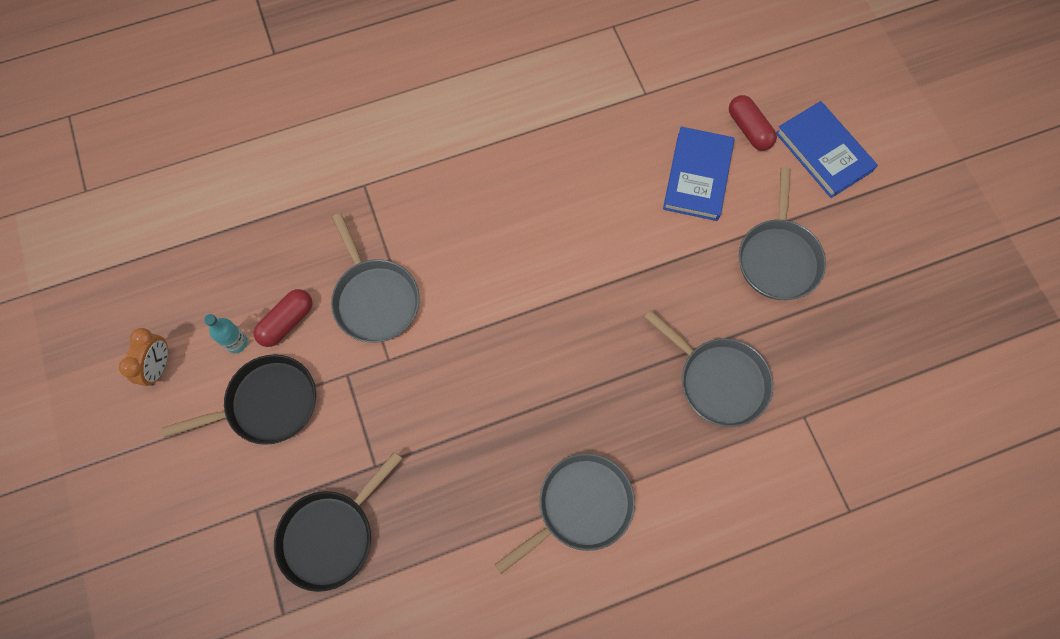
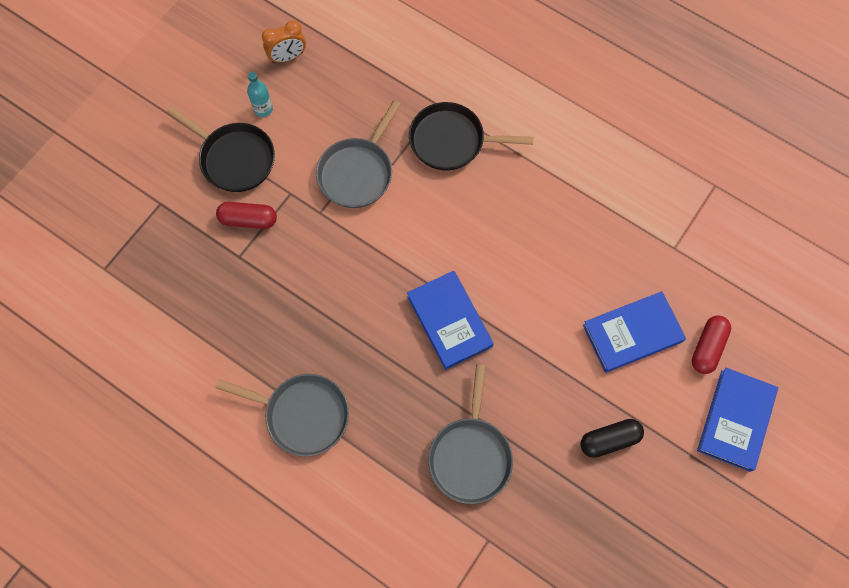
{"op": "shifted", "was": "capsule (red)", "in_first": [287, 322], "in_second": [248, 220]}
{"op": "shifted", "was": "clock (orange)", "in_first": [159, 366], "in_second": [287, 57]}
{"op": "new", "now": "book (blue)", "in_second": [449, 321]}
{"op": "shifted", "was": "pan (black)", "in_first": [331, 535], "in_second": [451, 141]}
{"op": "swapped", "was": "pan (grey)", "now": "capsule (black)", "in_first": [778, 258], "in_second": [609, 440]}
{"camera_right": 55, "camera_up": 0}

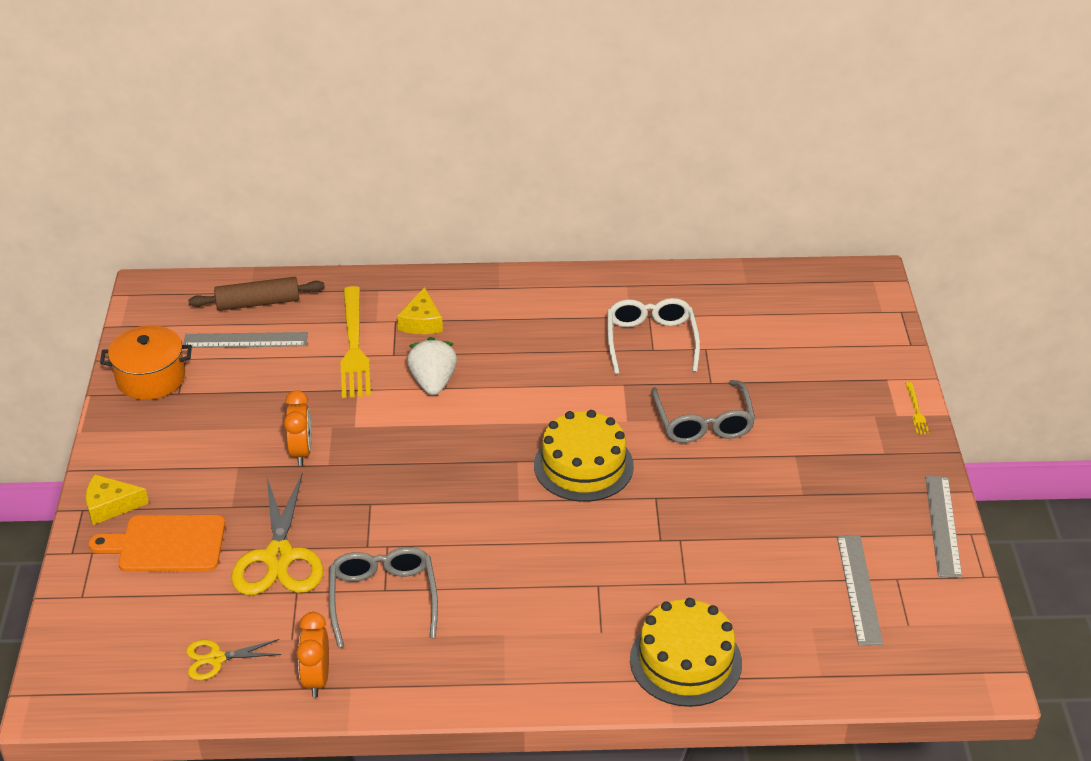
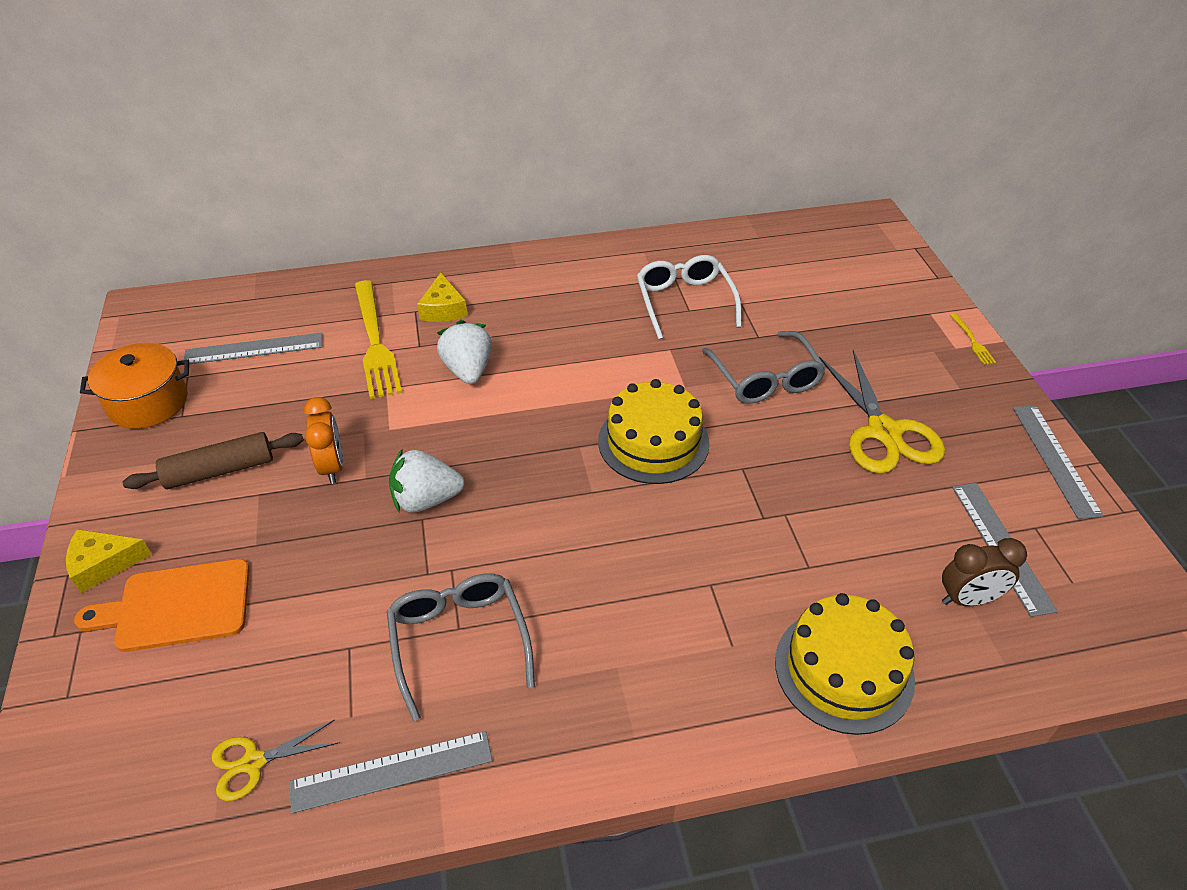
{"op": "shifted", "was": "rolling pin (brown)", "in_first": [258, 303], "in_second": [220, 470]}
{"op": "swapped", "was": "clock (orange)", "now": "ruler (grey)", "in_first": [317, 679], "in_second": [392, 771]}
{"op": "new", "now": "strawberry (white)", "in_second": [426, 500]}
{"op": "shifted", "was": "scissors (yellow)", "in_first": [279, 557], "in_second": [884, 432]}
{"op": "new", "now": "clock (brown)", "in_second": [968, 599]}
{"camera_right": -10, "camera_up": 5}

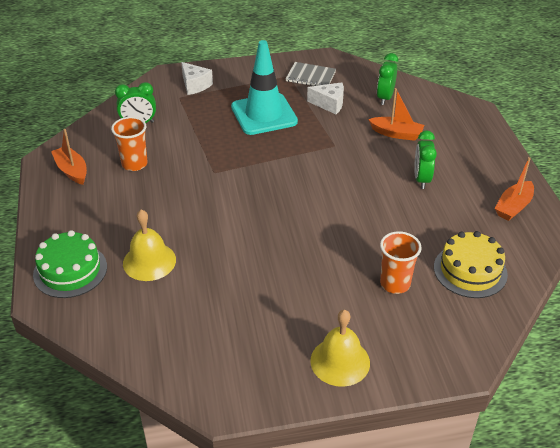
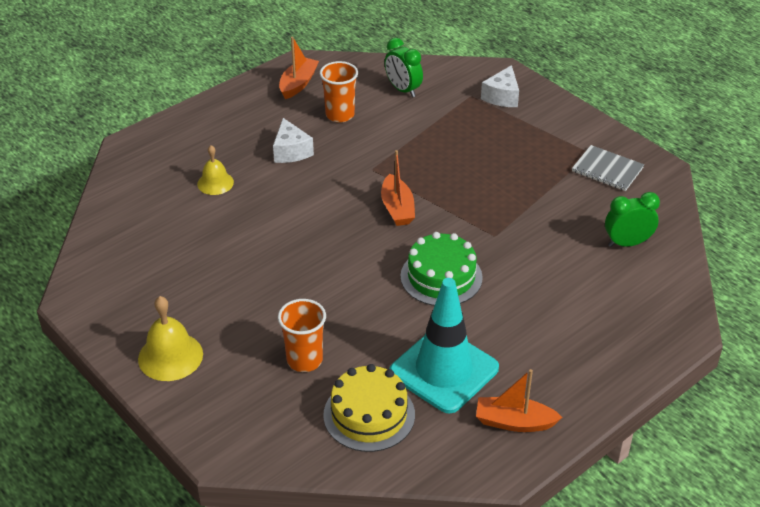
{"op": "scaled", "was": "bell (yellow)", "in_first": [149, 261], "in_second": [215, 183], "ratio": 0.65}
{"op": "shifted", "was": "cheese (white)", "in_first": [329, 104], "in_second": [291, 151]}
{"op": "shifted", "was": "boat (orange)", "in_first": [396, 134], "in_second": [397, 208]}
{"op": "shifted", "was": "traffic cone (turquoise)", "in_first": [264, 114], "in_second": [444, 370]}
{"op": "shifted", "was": "cake (green)", "in_first": [70, 270], "in_second": [441, 277]}
{"op": "rotated", "was": "notebook (grey)", "in_first": [310, 76], "in_second": [607, 170], "clockwise": -45}
{"op": "gone", "was": "clock (green)", "in_first": [421, 179]}
{"camera_right": 60, "camera_up": 0}

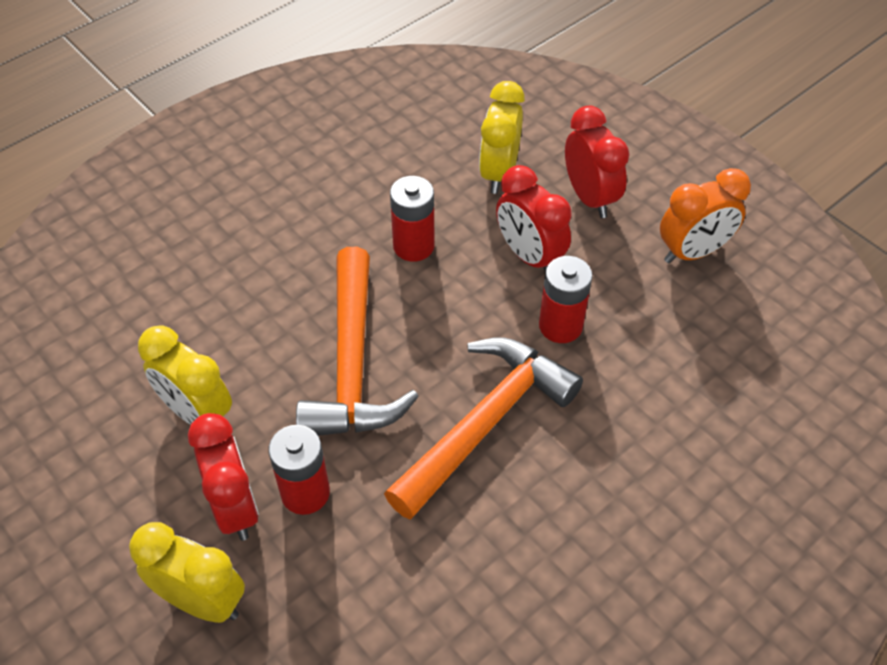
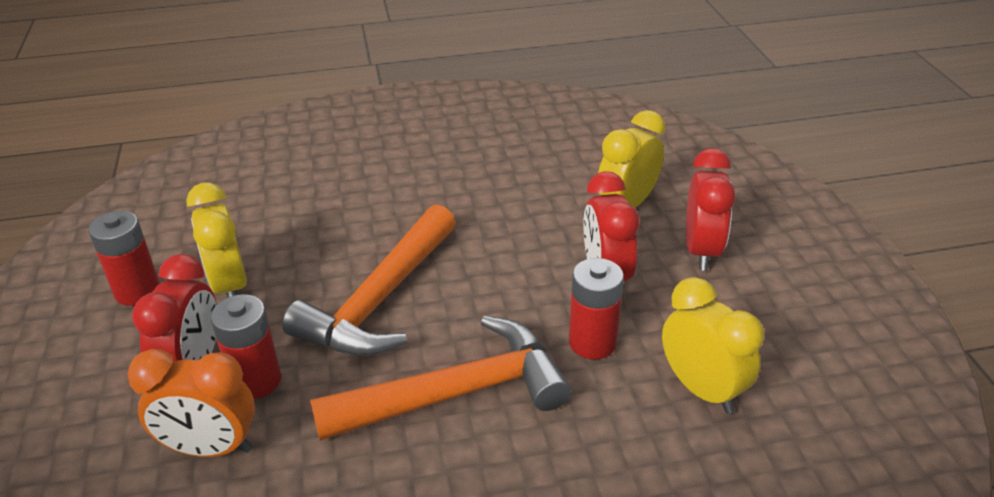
{"op": "shifted", "was": "battery (red)", "in_first": [413, 246], "in_second": [137, 291]}
{"op": "shifted", "was": "clock (orange)", "in_first": [693, 252], "in_second": [210, 448]}
{"op": "shifted", "was": "clock (yellow)", "in_first": [202, 600], "in_second": [702, 389]}
{"camera_right": 30, "camera_up": -15}

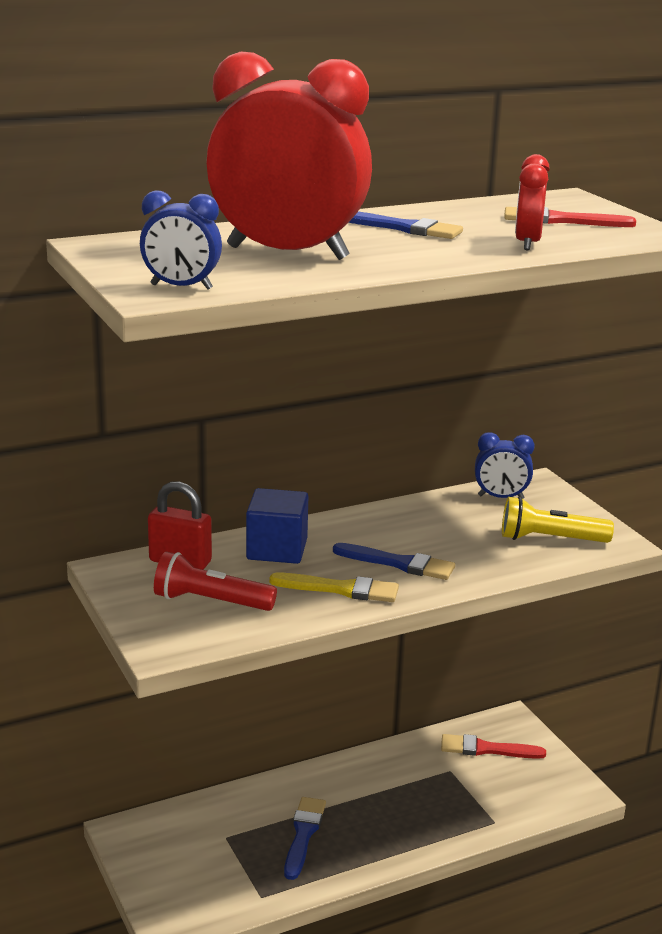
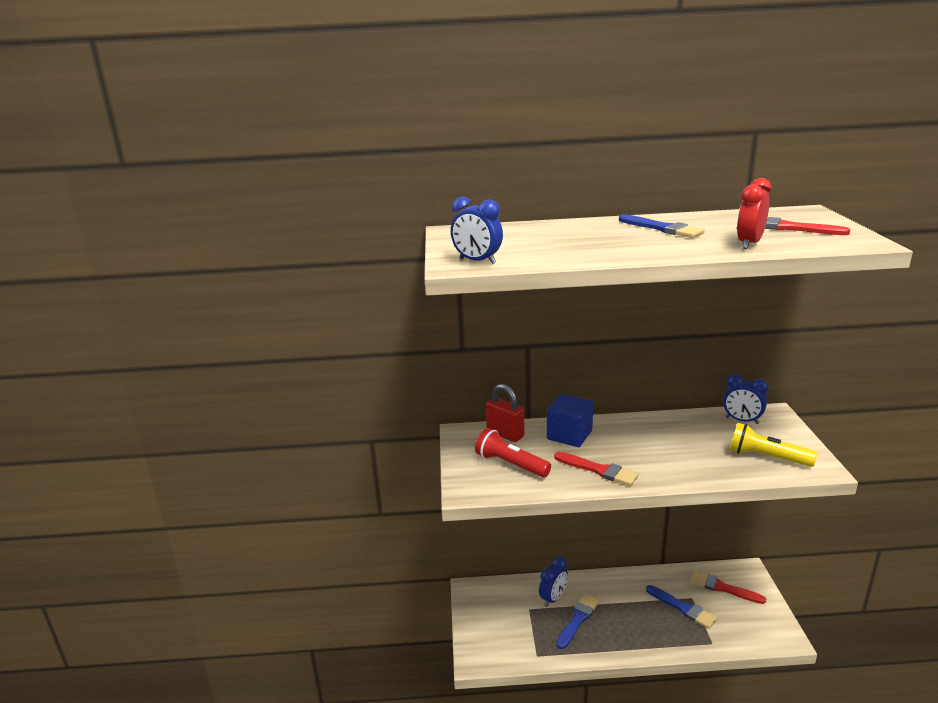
{"op": "new", "now": "clock (blue)", "in_second": [553, 598]}
{"op": "repainted", "was": "brush (yellow)", "now": "brush (red)", "in_first": [340, 589], "in_second": [598, 470]}
{"op": "shifted", "was": "brush (blue)", "in_first": [398, 563], "in_second": [682, 608]}
{"op": "gone", "was": "clock (red)", "in_first": [287, 253]}
{"camera_right": 25, "camera_up": 0}

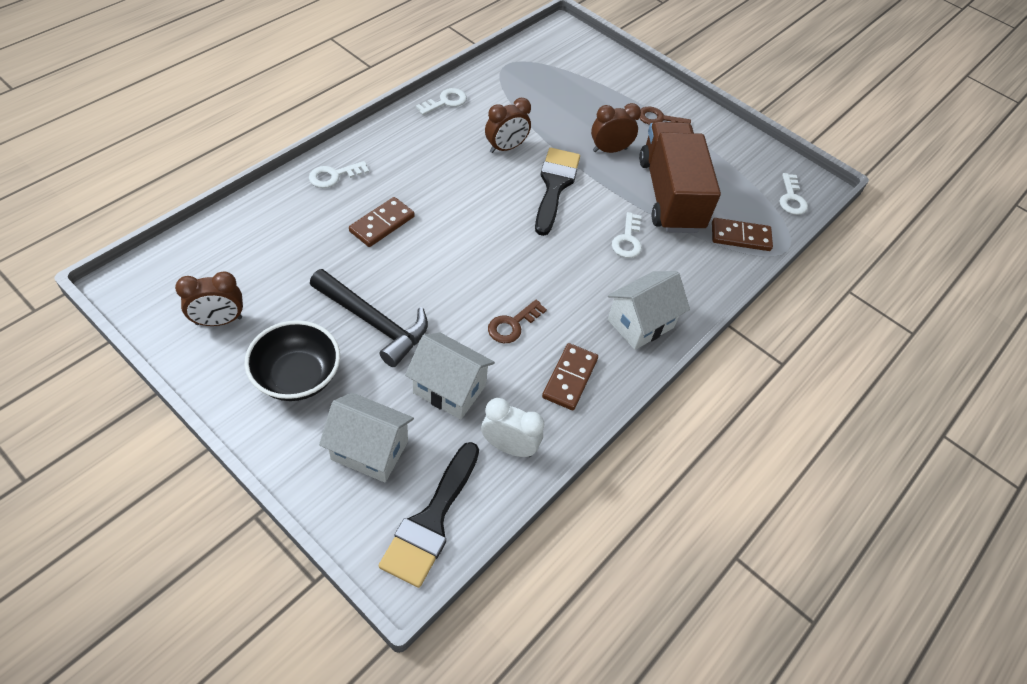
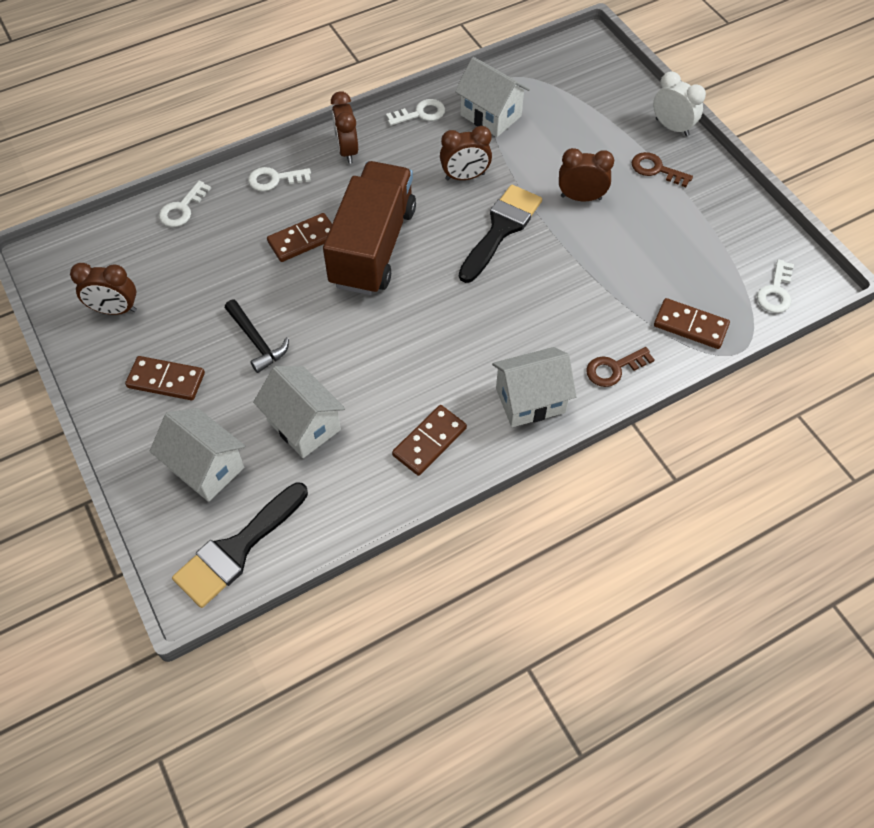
{"op": "swapped", "was": "bowl (black)", "now": "domino (brown)", "in_first": [297, 377], "in_second": [166, 380]}
{"op": "shifted", "was": "key (white)", "in_first": [627, 240], "in_second": [182, 209]}
{"op": "scaled", "was": "hammer (black)", "in_first": [373, 322], "in_second": [256, 341], "ratio": 0.65}
{"op": "shifted", "was": "truck (brown)", "in_first": [670, 195], "in_second": [373, 247]}
{"op": "new", "now": "clock (brown)", "in_second": [347, 150]}
{"op": "new", "now": "house (white)", "in_second": [490, 115]}
{"op": "shifted", "was": "key (brown)", "in_first": [512, 325], "in_second": [614, 369]}
{"op": "shifted", "was": "clock (white)", "in_first": [509, 447], "in_second": [672, 127]}
{"camera_right": 25, "camera_up": 5}

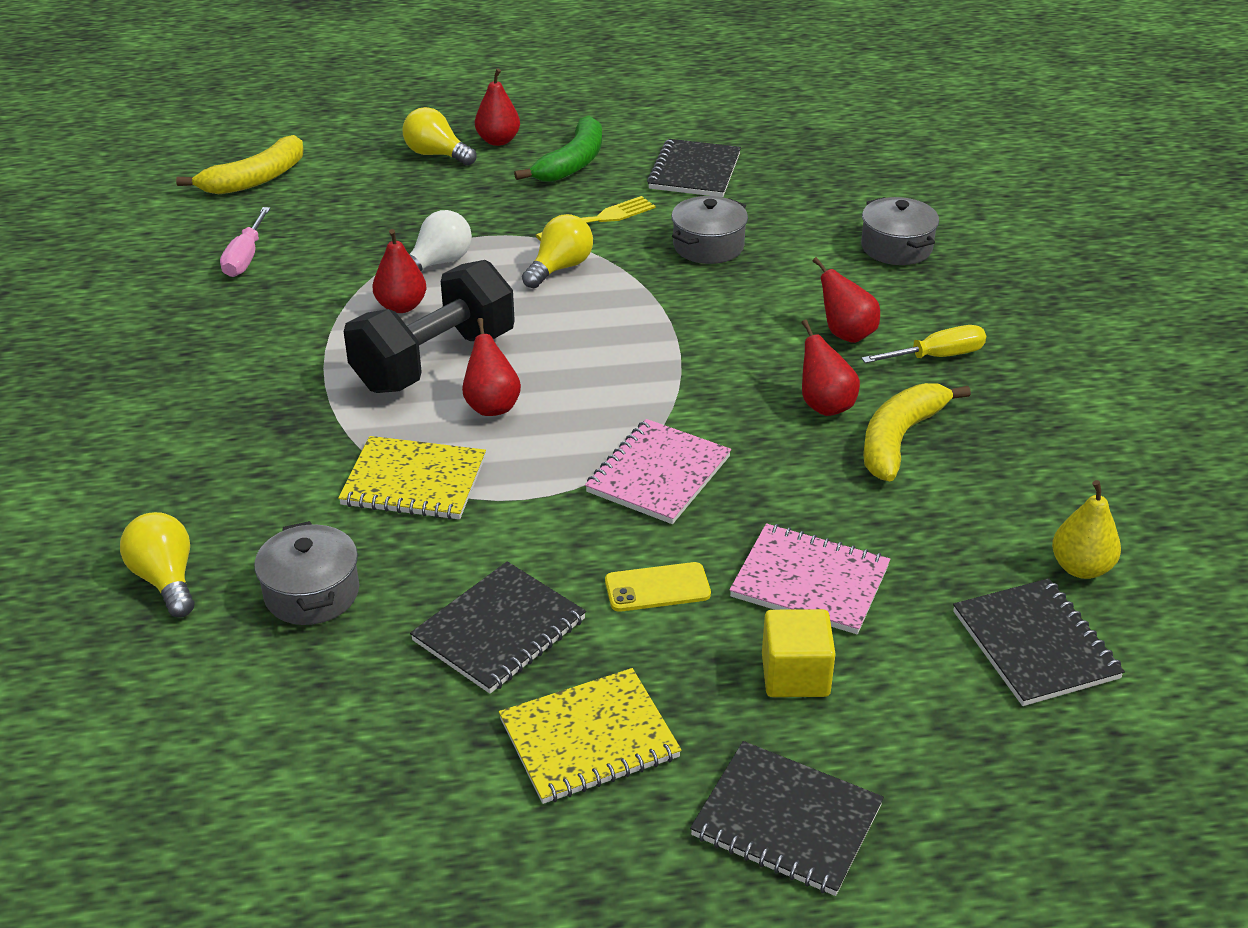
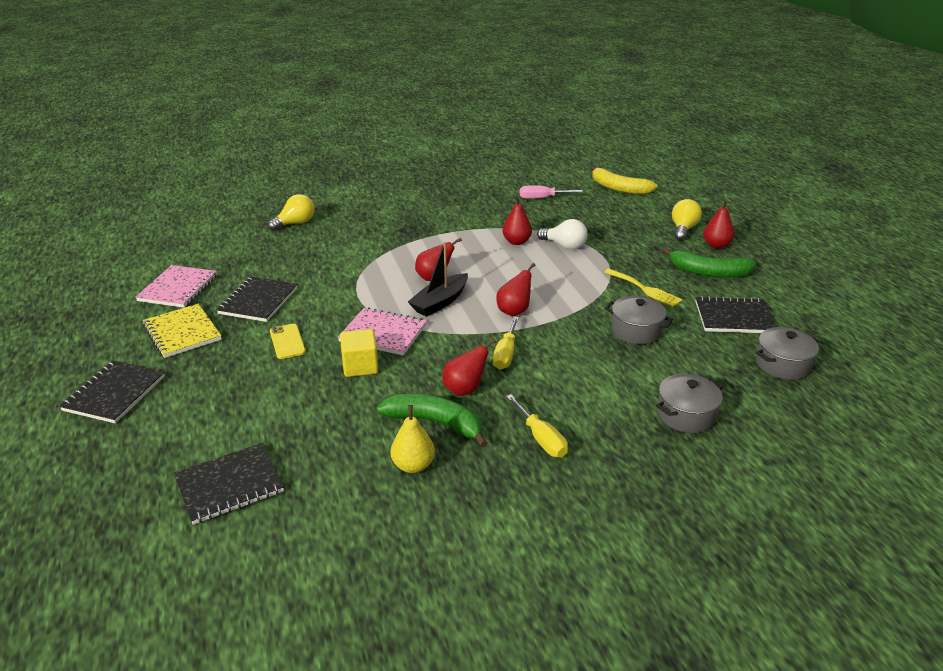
{"op": "shifted", "was": "notebook (pink)", "in_first": [810, 582], "in_second": [178, 288]}
{"op": "rotated", "was": "notebook (black)", "in_first": [499, 630], "in_second": [258, 301], "clockwise": 75}
{"op": "shifted", "was": "cube (yellow)", "in_first": [795, 675], "in_second": [360, 366]}
{"op": "repainted", "was": "banana (yellow)", "now": "banana (green)", "in_first": [900, 439], "in_second": [435, 423]}
{"op": "shifted", "was": "pear (yellow)", "in_first": [1081, 568], "in_second": [413, 465]}
{"op": "new", "now": "boat (black)", "in_second": [440, 302]}
{"op": "new", "now": "screwdriver (yellow)", "in_second": [505, 354]}
{"op": "shifted", "was": "pear (red)", "in_first": [846, 334], "in_second": [514, 311]}
{"op": "shifted", "was": "pot (grey)", "in_first": [312, 593], "in_second": [782, 364]}
{"op": "gone", "was": "notebook (yellow)", "in_first": [414, 481]}
{"op": "gone", "was": "dumbbell (black)", "in_first": [434, 361]}
{"op": "gone", "was": "light bulb (yellow)", "in_first": [560, 268]}
{"camera_right": 80, "camera_up": -5}

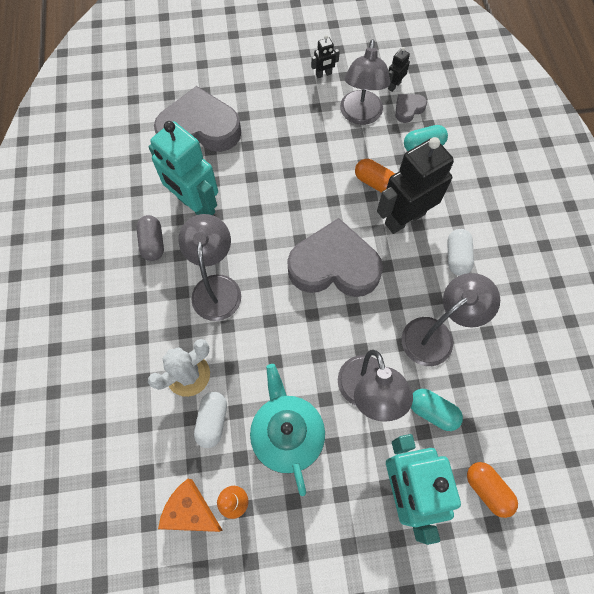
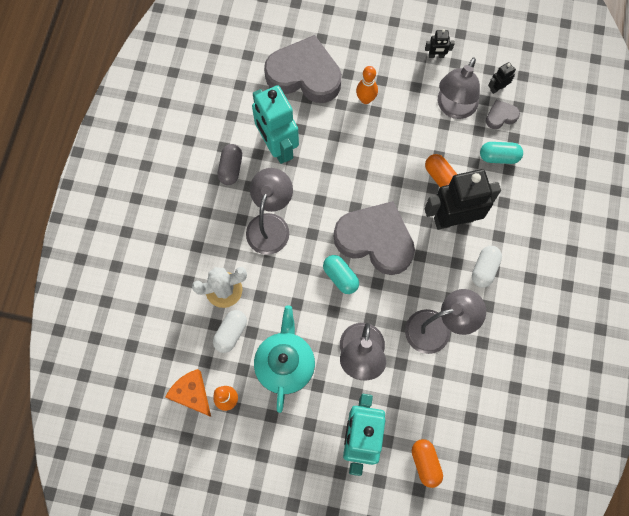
{"op": "shifted", "was": "capsule (turquoise)", "in_first": [432, 411], "in_second": [340, 277]}
{"op": "new", "now": "bowling pin (orange)", "in_second": [365, 99]}
{"camera_right": 20, "camera_up": 5}

